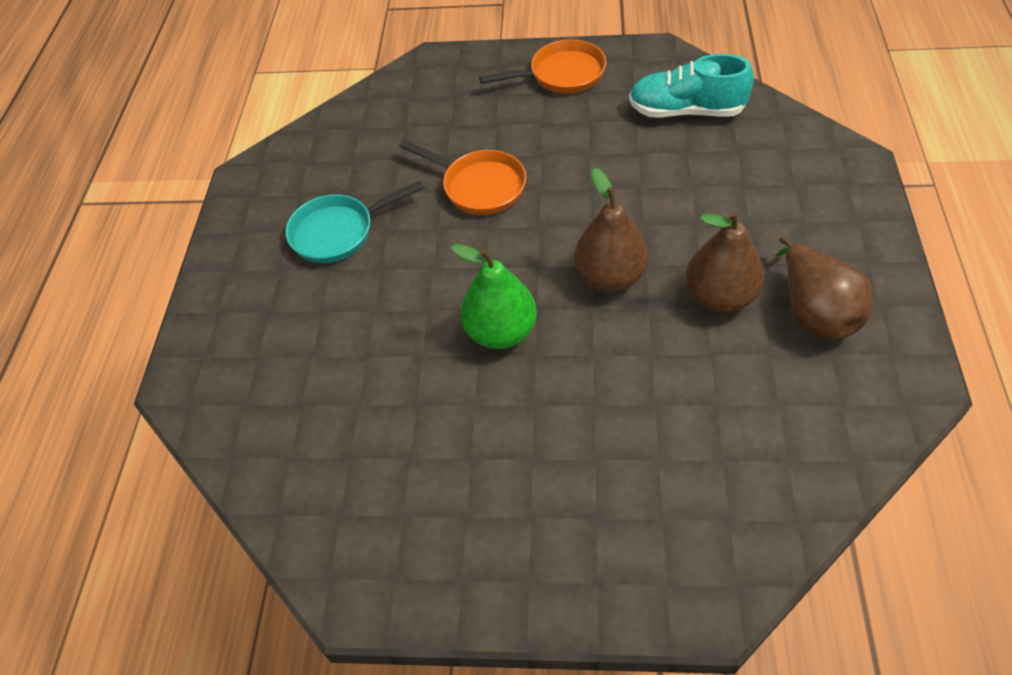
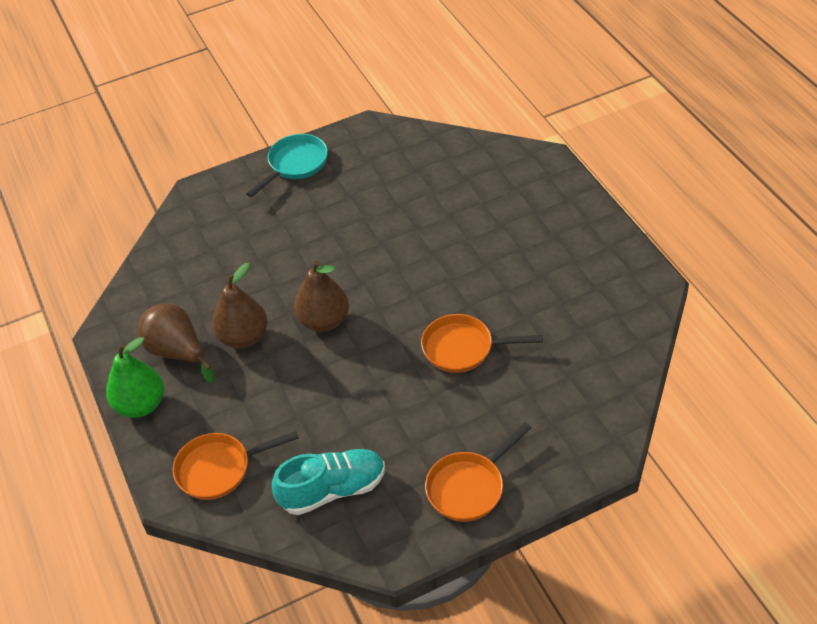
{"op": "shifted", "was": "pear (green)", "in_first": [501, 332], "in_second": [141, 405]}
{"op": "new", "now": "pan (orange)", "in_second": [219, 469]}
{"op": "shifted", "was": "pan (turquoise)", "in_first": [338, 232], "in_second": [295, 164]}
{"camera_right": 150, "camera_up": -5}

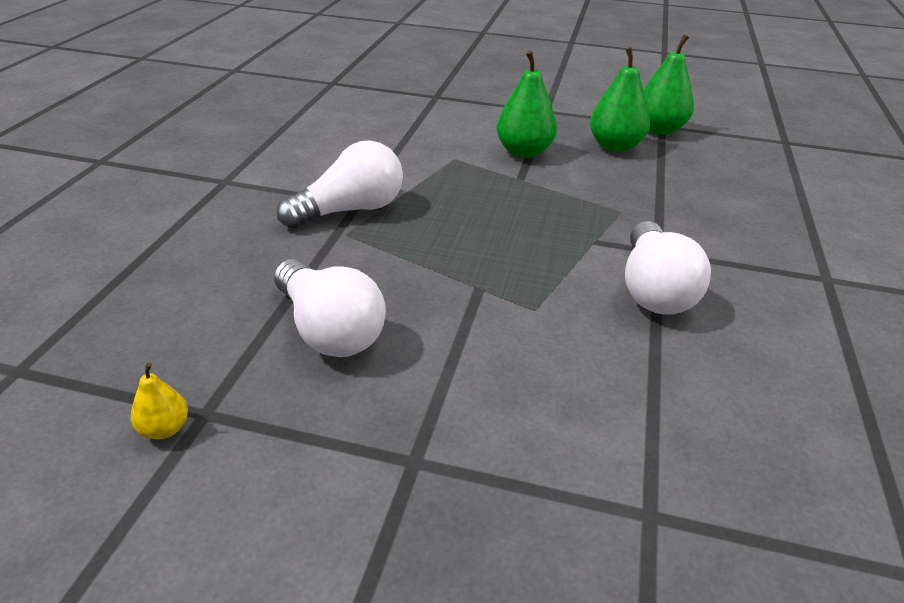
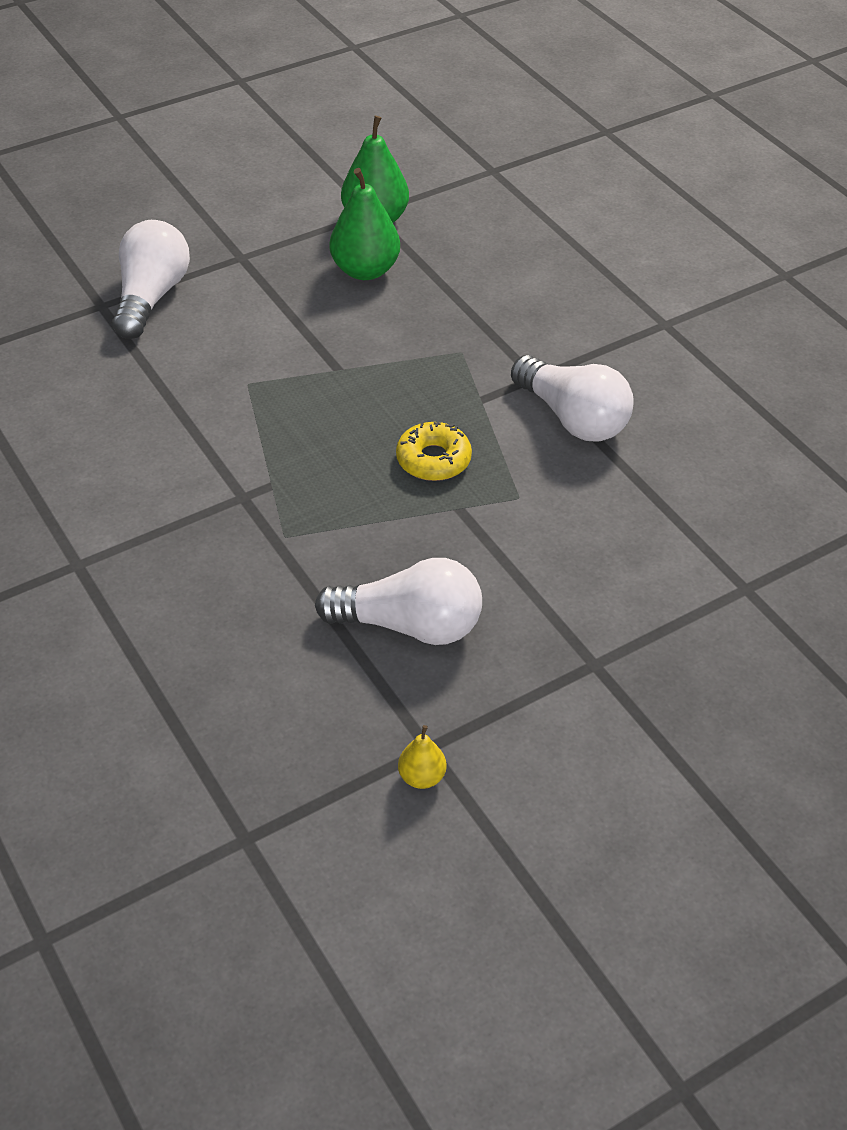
{"op": "shifted", "was": "light bulb (white)", "in_first": [350, 210], "in_second": [151, 297]}
{"op": "new", "now": "donut (yellow)", "in_second": [433, 460]}
{"op": "gone", "was": "pear (green)", "in_first": [524, 152]}
{"camera_right": -45, "camera_up": 10}

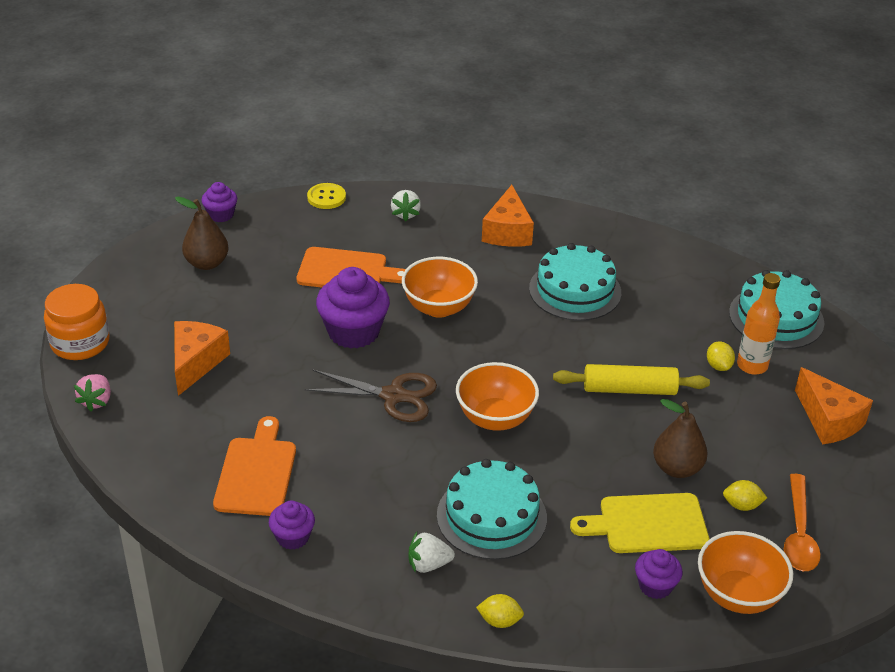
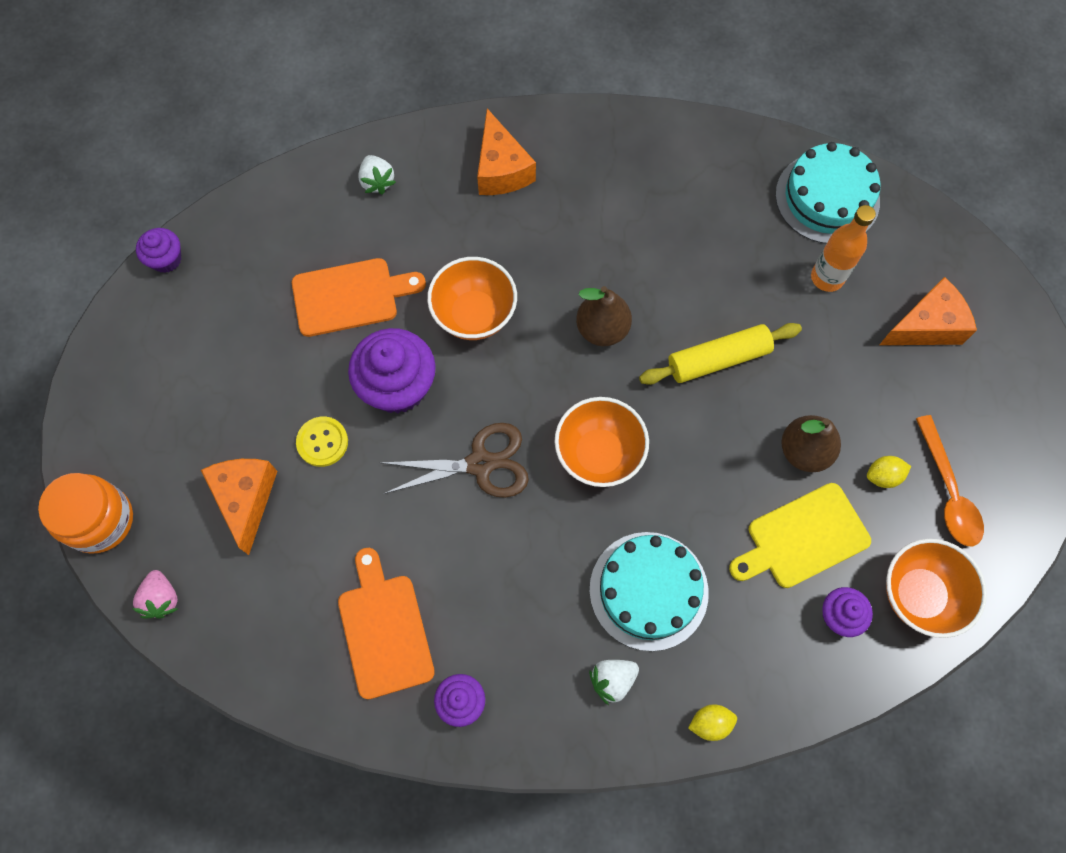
{"op": "shifted", "was": "button (yellow)", "in_first": [326, 197], "in_second": [322, 442]}
{"op": "shifted", "was": "pear (brown)", "in_first": [207, 263], "in_second": [602, 329]}
{"op": "rotated", "was": "cheese (orange)", "in_first": [828, 420], "in_second": [926, 326], "clockwise": -60}
{"op": "gone", "was": "cake (turquoise)", "in_first": [575, 290]}
{"op": "gone", "was": "lemon (yellow)", "in_first": [718, 366]}
{"camera_right": -20, "camera_up": 30}

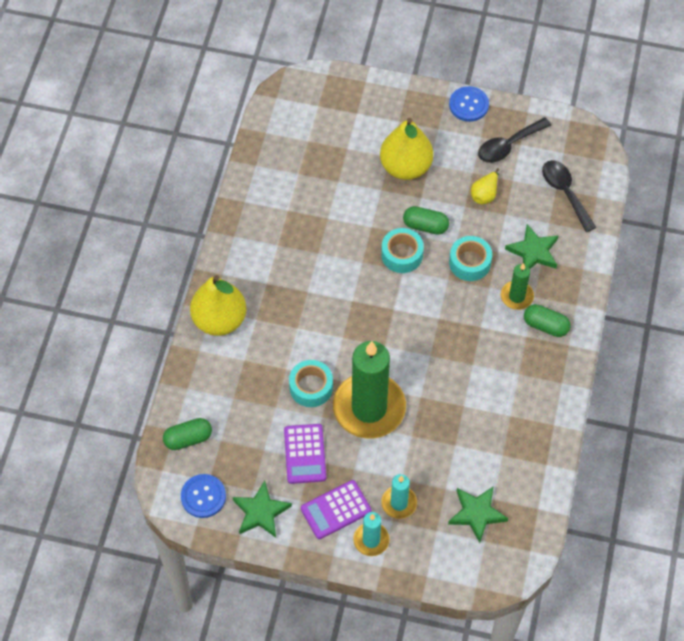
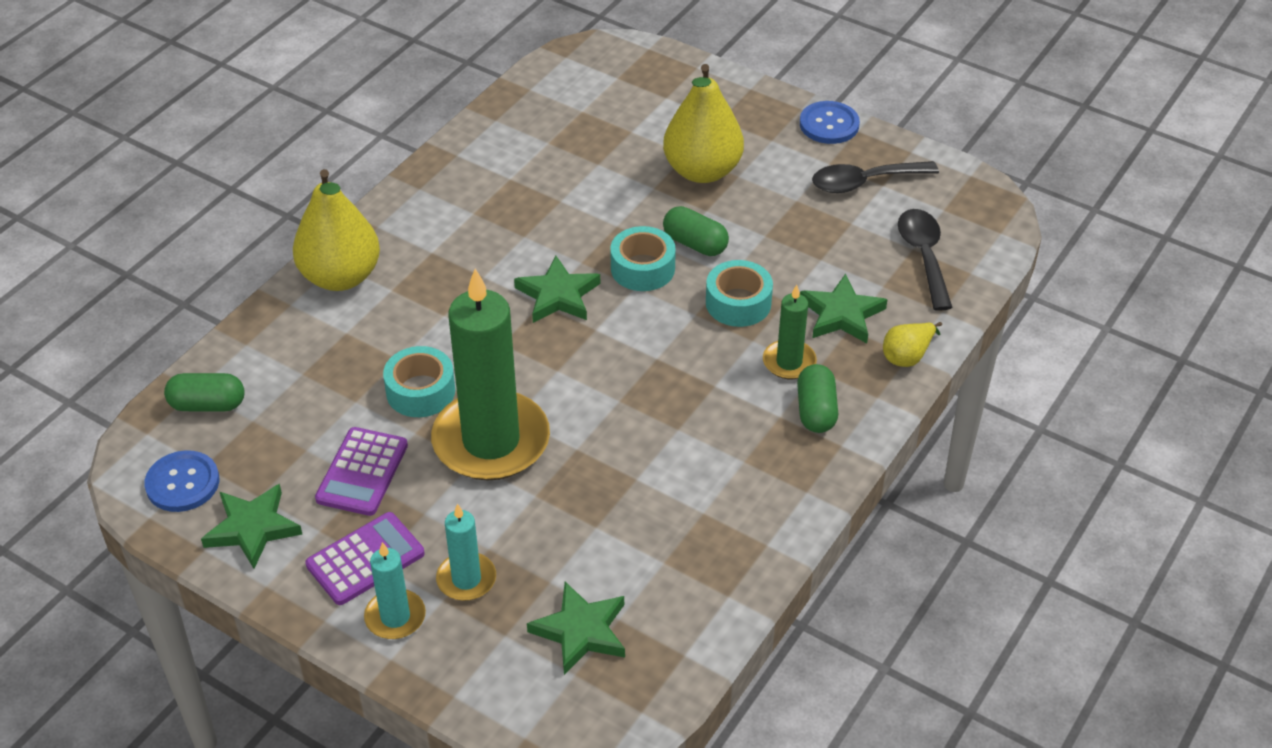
{"op": "rotated", "was": "calculator (purple)", "in_first": [336, 510], "in_second": [365, 559], "clockwise": 150}
{"op": "new", "now": "star (green)", "in_second": [558, 295]}
{"op": "rotated", "was": "capsule (green)", "in_first": [545, 326], "in_second": [816, 411], "clockwise": 45}
{"op": "shifted", "was": "pear (yellow)", "in_first": [485, 194], "in_second": [908, 356]}
{"camera_right": 20, "camera_up": -15}

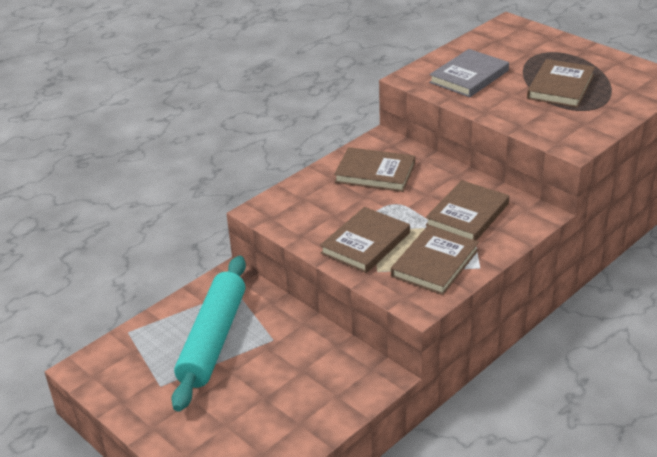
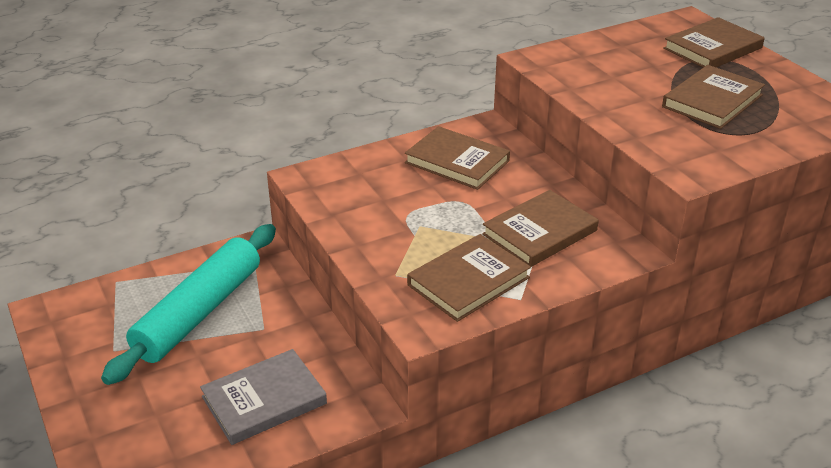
{"op": "shifted", "was": "book (grey)", "in_first": [469, 76], "in_second": [264, 400]}
{"op": "shifted", "was": "book (brown)", "in_first": [365, 243], "in_second": [712, 48]}
{"camera_right": 15, "camera_up": 0}

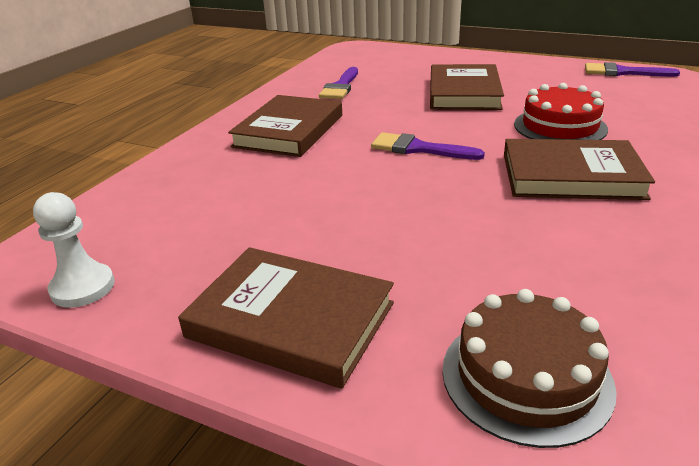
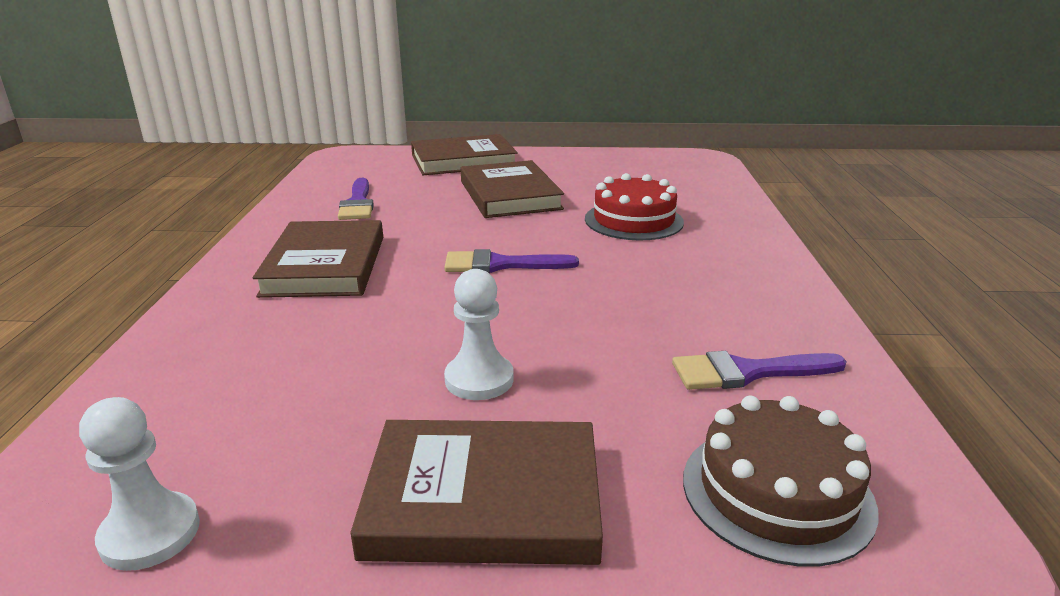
{"op": "shifted", "was": "book (brown)", "in_first": [571, 176], "in_second": [463, 161]}
{"op": "new", "now": "pawn (white)", "in_second": [479, 379]}
{"op": "shifted", "was": "brush (purple)", "in_first": [622, 72], "in_second": [747, 372]}
{"camera_right": -25, "camera_up": -5}

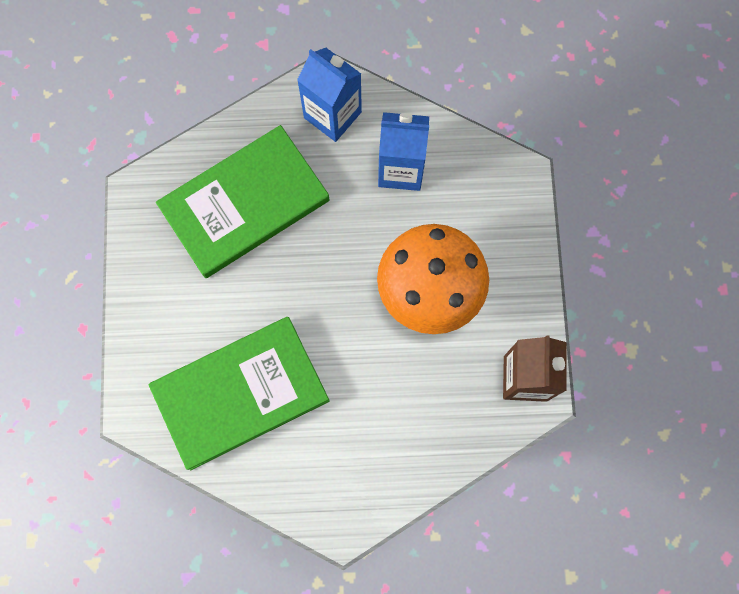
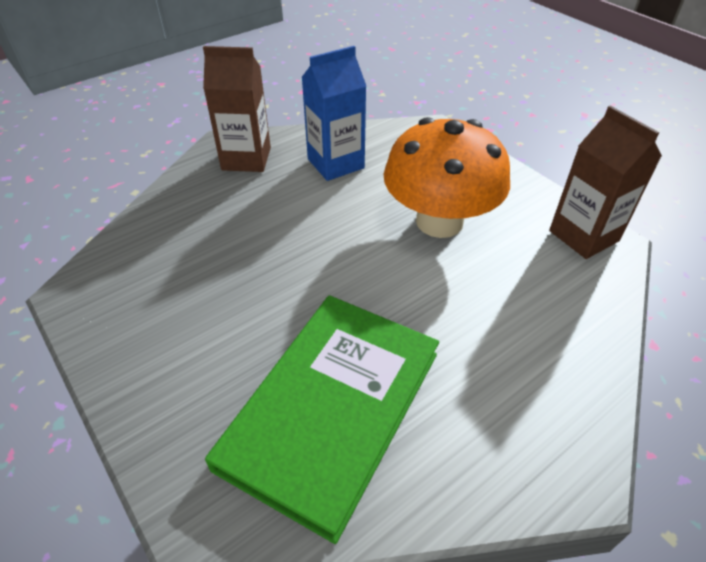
{"op": "repainted", "was": "carton (blue)", "now": "carton (brown)", "in_first": [332, 115], "in_second": [246, 159]}
{"op": "gone", "was": "book (green)", "in_first": [245, 204]}
{"camera_right": -35, "camera_up": -30}

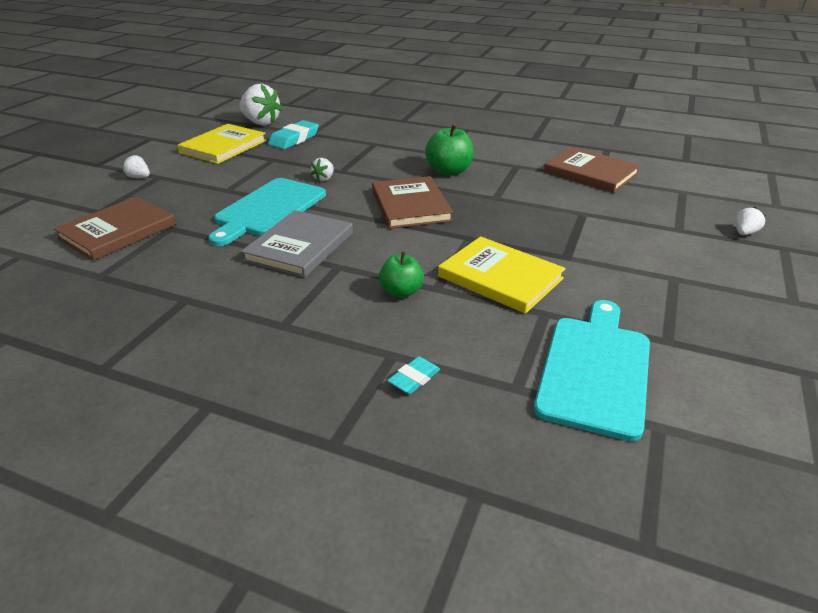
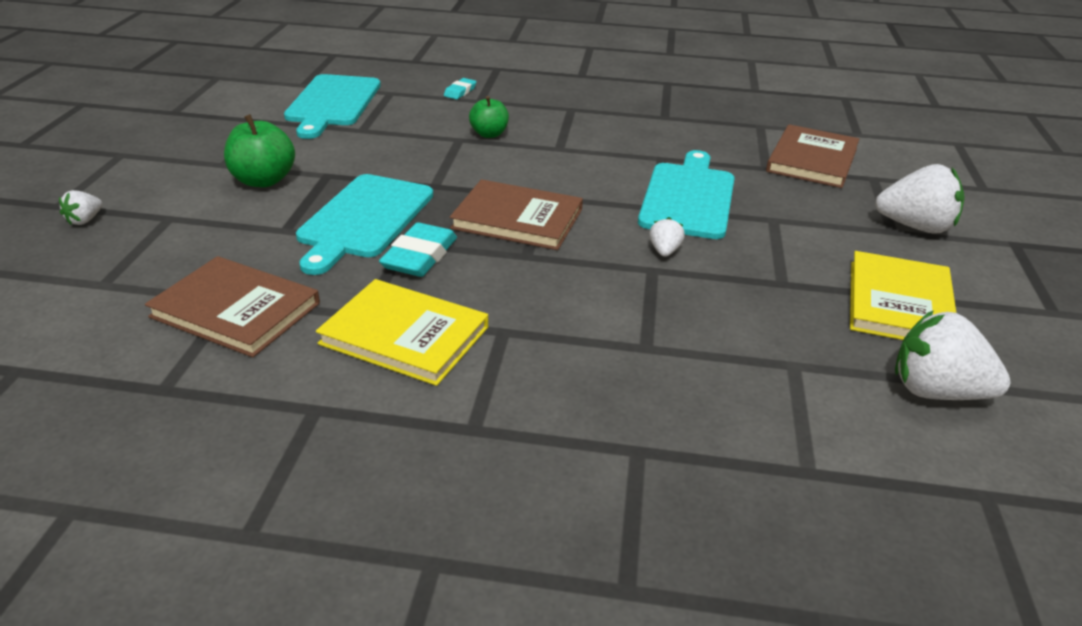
{"op": "shifted", "was": "apple (green)", "in_first": [449, 171], "in_second": [263, 180]}
{"op": "new", "now": "cutting board (turquoise)", "in_second": [364, 219]}
{"op": "shifted", "was": "book (yellow)", "in_first": [500, 277], "in_second": [404, 335]}
{"op": "shifted", "was": "eraser (turquoise)", "in_first": [294, 139], "in_second": [419, 256]}
{"op": "rotated", "was": "book (brown)", "in_first": [410, 205], "in_second": [517, 219], "clockwise": -45}
{"op": "scaled", "was": "strawberry (white)", "in_first": [139, 177], "in_second": [915, 227], "ratio": 2.07}
{"op": "gone", "was": "book (grey)", "in_first": [300, 246]}
{"camera_right": 165, "camera_up": 0}

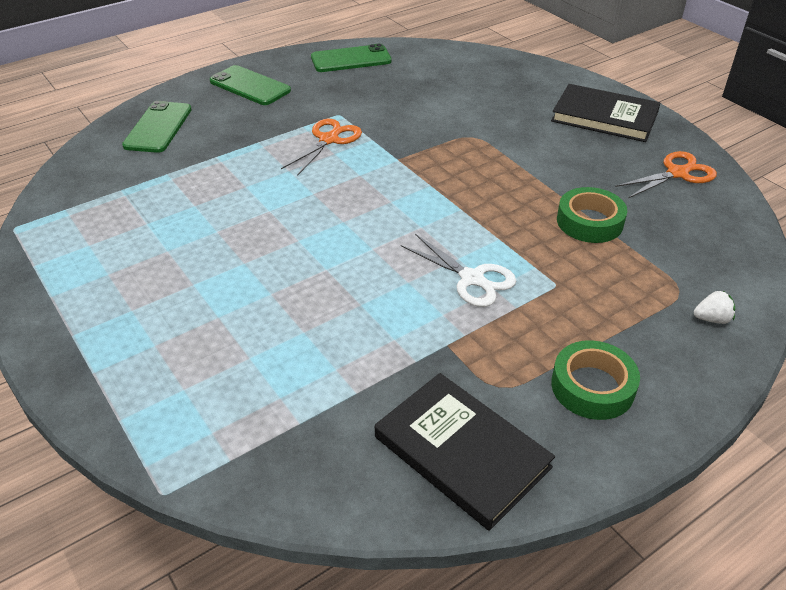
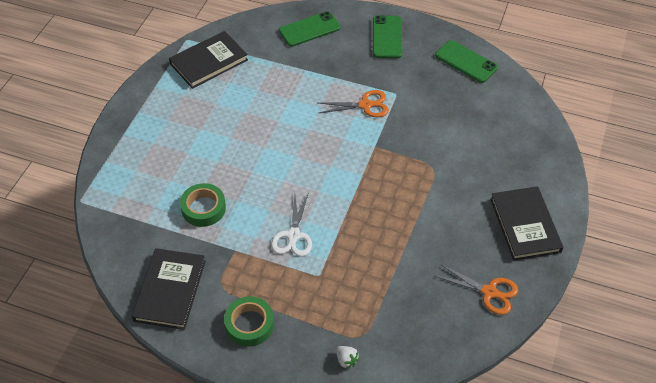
{"op": "new", "now": "book (black)", "in_second": [209, 62]}
{"op": "shifted", "was": "tape (green)", "in_first": [589, 222], "in_second": [203, 208]}
{"camera_right": 55, "camera_up": 10}

